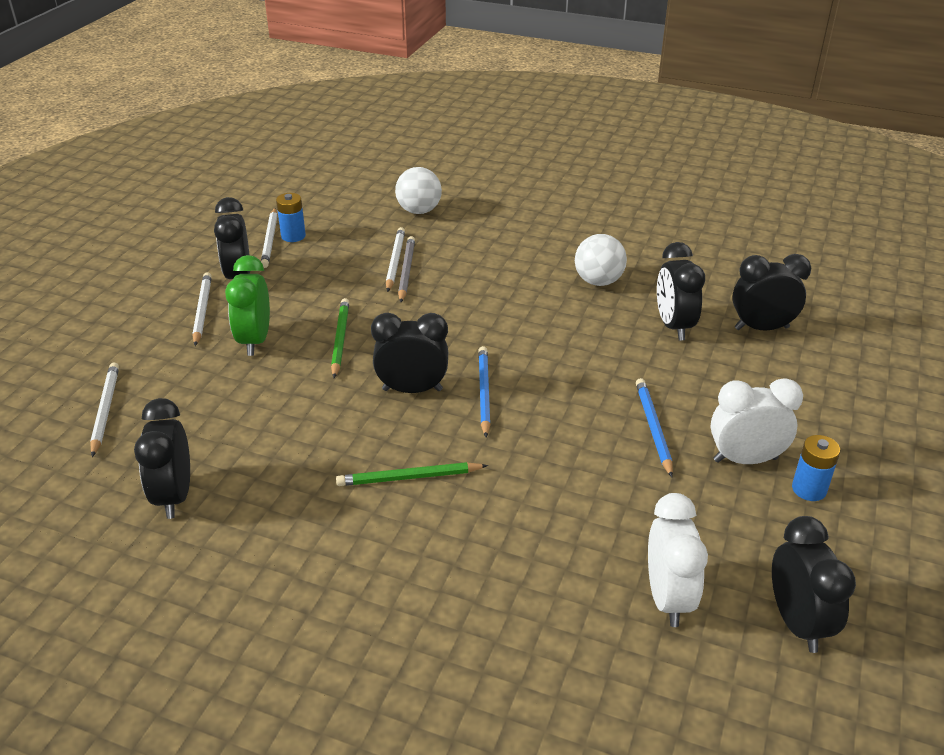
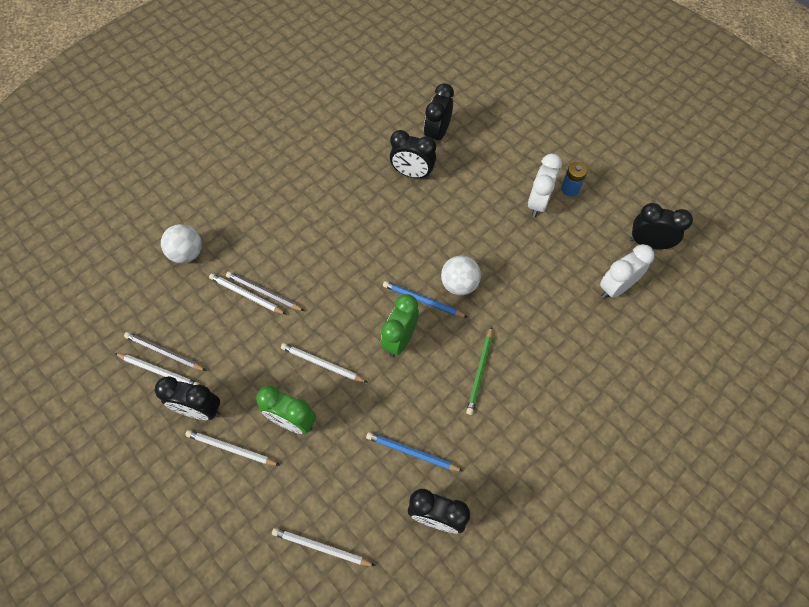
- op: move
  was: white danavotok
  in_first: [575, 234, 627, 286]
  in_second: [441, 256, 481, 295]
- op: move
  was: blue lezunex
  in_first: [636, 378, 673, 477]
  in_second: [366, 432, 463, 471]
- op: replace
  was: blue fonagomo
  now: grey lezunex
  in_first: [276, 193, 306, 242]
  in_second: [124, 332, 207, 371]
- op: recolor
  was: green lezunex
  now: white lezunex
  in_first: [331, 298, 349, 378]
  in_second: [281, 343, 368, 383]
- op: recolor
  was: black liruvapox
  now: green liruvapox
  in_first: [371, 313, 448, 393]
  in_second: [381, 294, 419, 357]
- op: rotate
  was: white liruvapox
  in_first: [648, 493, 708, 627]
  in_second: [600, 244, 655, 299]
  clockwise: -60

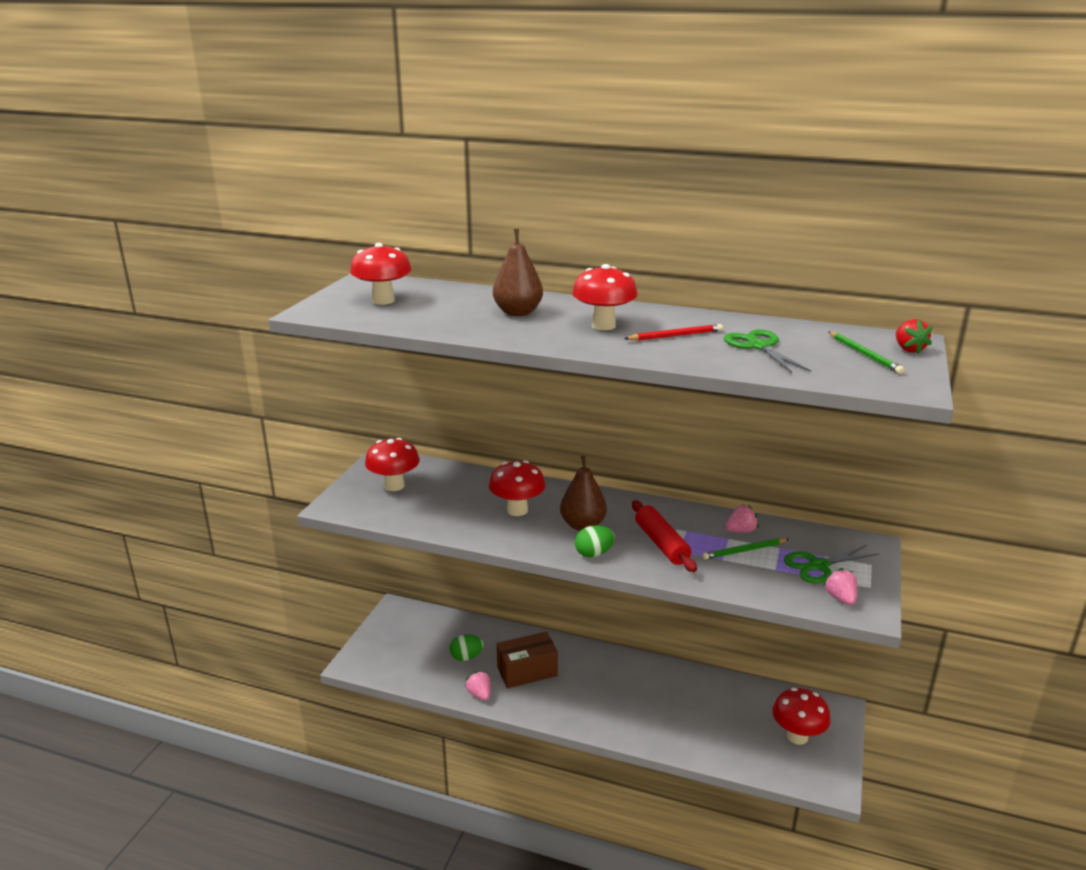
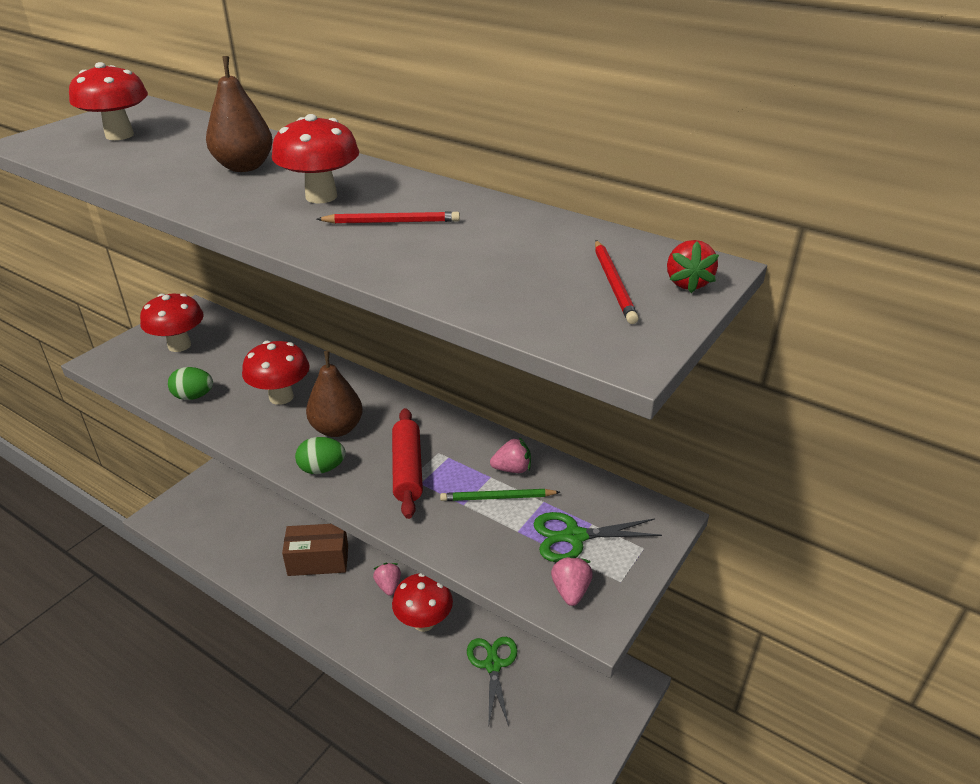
- op: move
  was: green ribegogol
  in_first: [449, 634, 483, 661]
  in_second: [168, 367, 213, 400]
- op: move
  was: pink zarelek
  in_first: [465, 671, 491, 701]
  in_second: [373, 563, 401, 596]
- op: move
  was: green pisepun
  in_first: [724, 329, 811, 373]
  in_second: [467, 637, 518, 726]
- op: move
  was: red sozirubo
  in_first: [772, 688, 831, 745]
  in_second: [392, 573, 453, 632]
- op: recolor
  was: green lezunex
  now: red lezunex
  in_first: [829, 332, 904, 374]
  in_second: [595, 240, 639, 324]

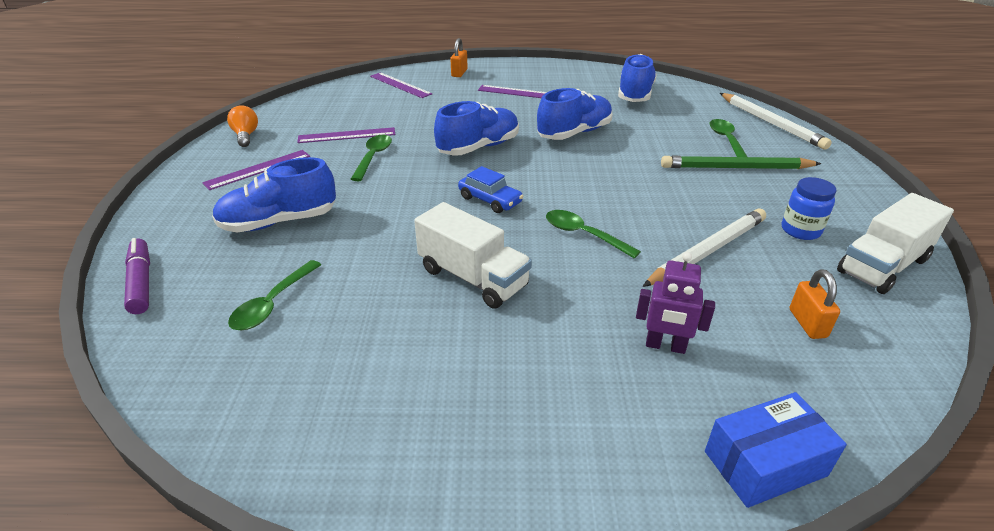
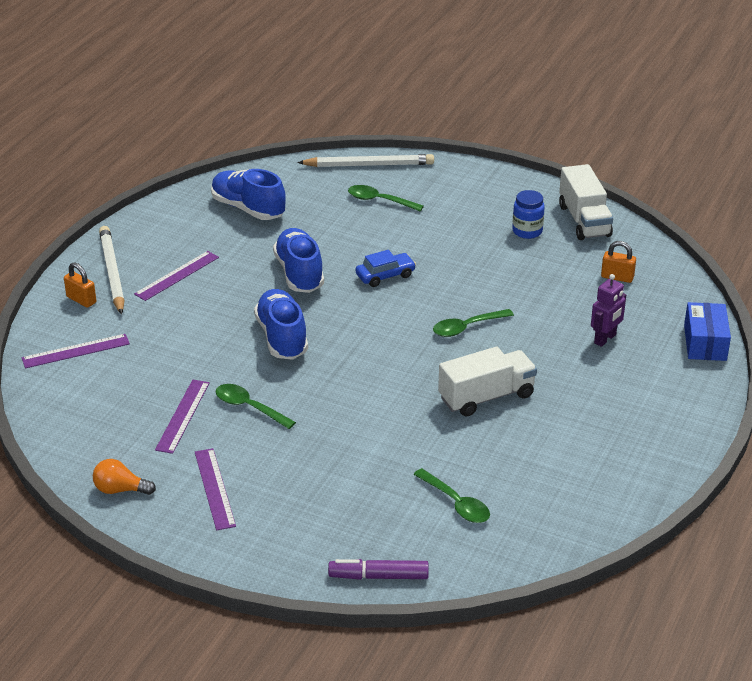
- op: delete
  was: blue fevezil
  in_first: [212, 157, 336, 232]
- op: delete
  was: green lezunex
  in_first: [661, 156, 822, 169]
- op: move
  was: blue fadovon
  in_first: [458, 166, 523, 213]
  in_second: [356, 250, 416, 287]
- op: move
  was: white lezunex
  in_first: [642, 208, 766, 287]
  in_second: [99, 226, 125, 315]

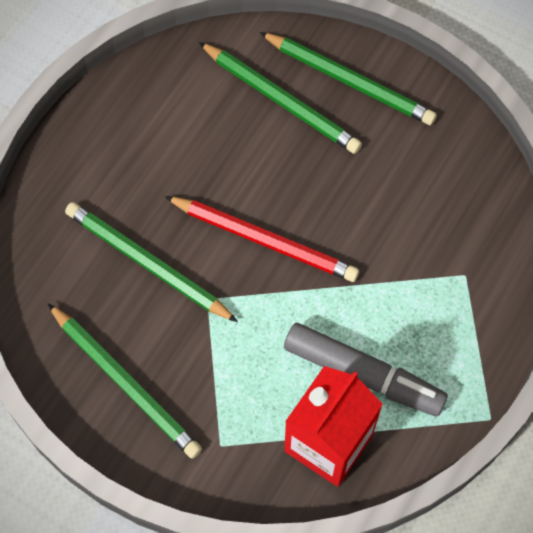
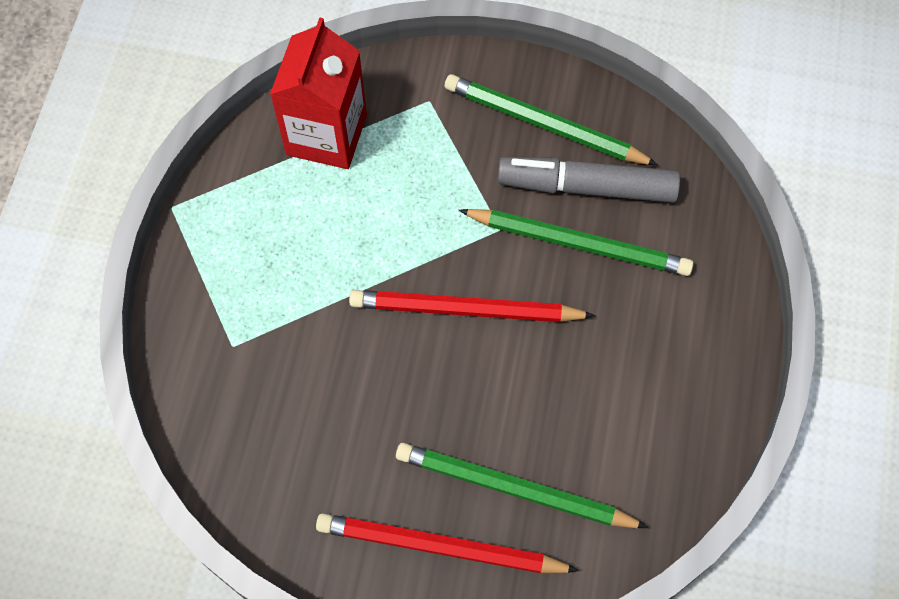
- op: move
  was: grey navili
  in_first: [284, 323, 448, 417]
  in_second: [498, 157, 680, 203]
- op: recolor
  was: green lezunex
  now: red lezunex
  in_first: [259, 32, 437, 125]
  in_second: [316, 513, 579, 573]

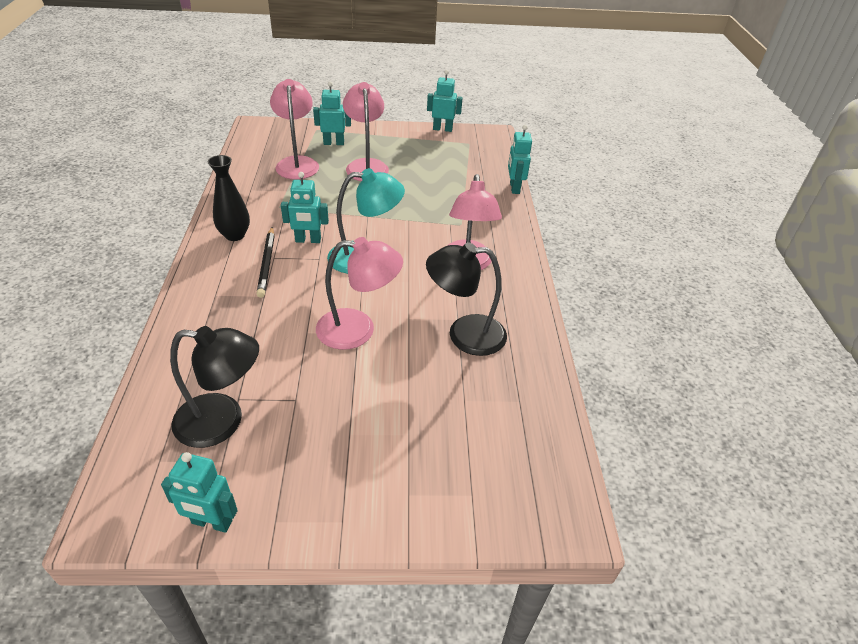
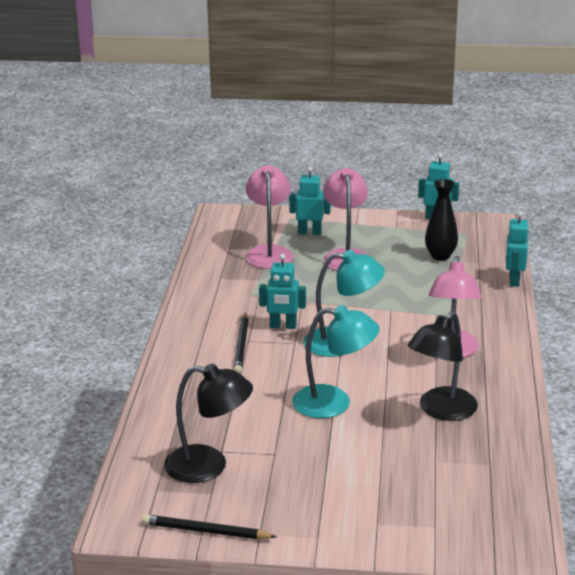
- op: move
  was: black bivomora
  in_first: [208, 155, 250, 241]
  in_second: [425, 179, 458, 261]
- op: replace
  was: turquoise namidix
  now: black lezunex
  in_first: [161, 452, 238, 533]
  in_second: [142, 514, 277, 539]
- op: recolor
  was: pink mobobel
  now: turquoise mobobel
  in_first: [316, 237, 403, 350]
  in_second: [292, 305, 380, 418]
- op: rotate
  was: black mobobel
  in_first: [426, 242, 507, 356]
  in_second: [408, 311, 478, 421]
  clockwise: -60

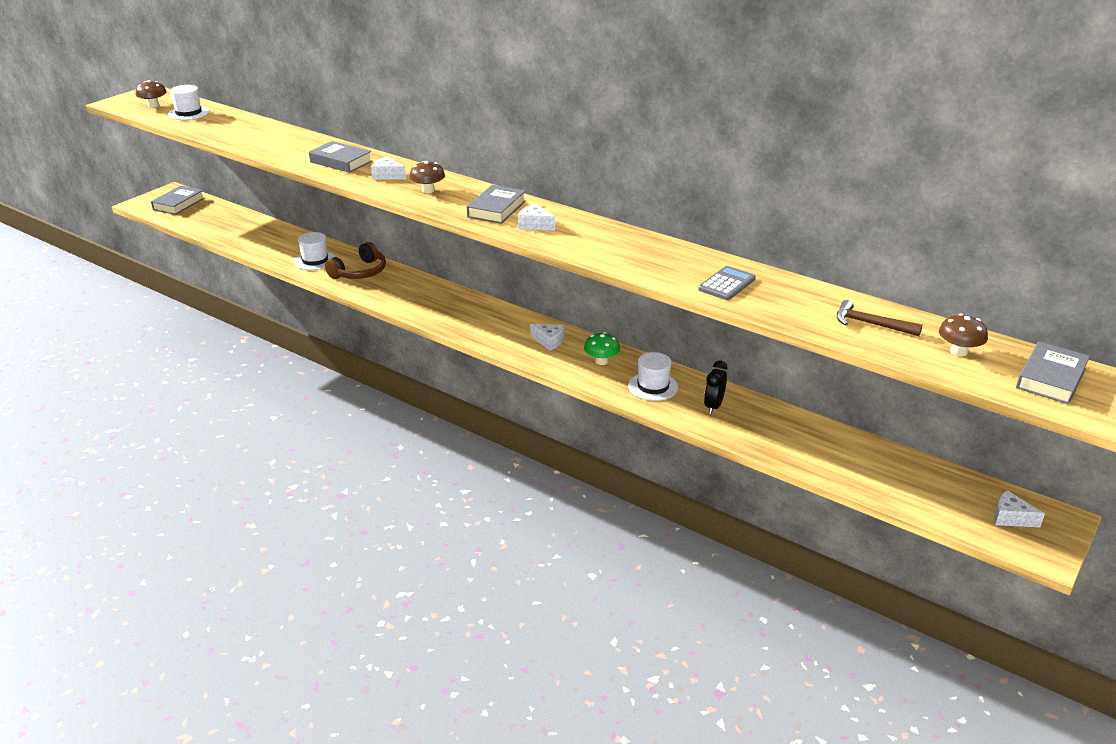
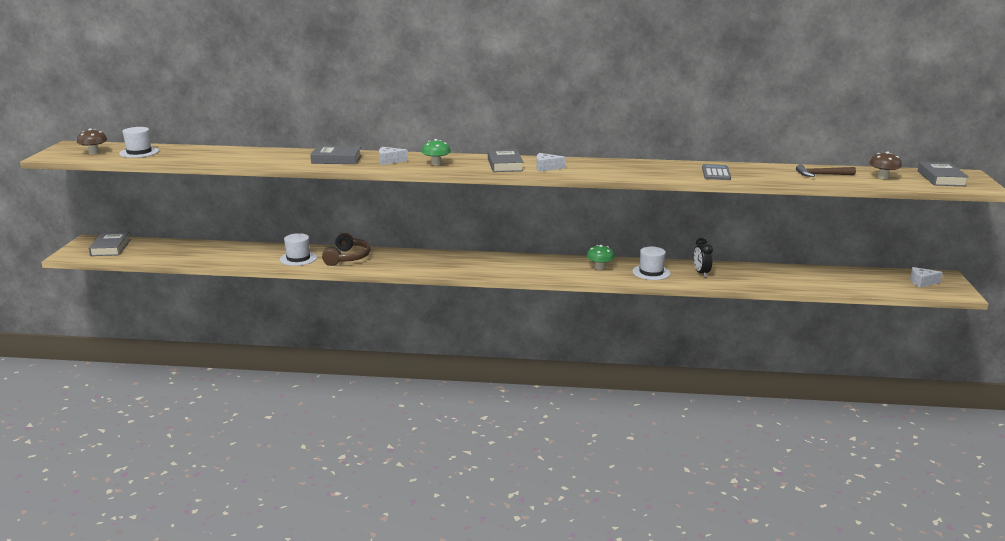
- op: delete
  was: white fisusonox
  in_first: [530, 324, 564, 351]
- op: recolor
  was: brown sozirubo
  now: green sozirubo
  in_first: [409, 161, 445, 193]
  in_second: [422, 139, 451, 165]

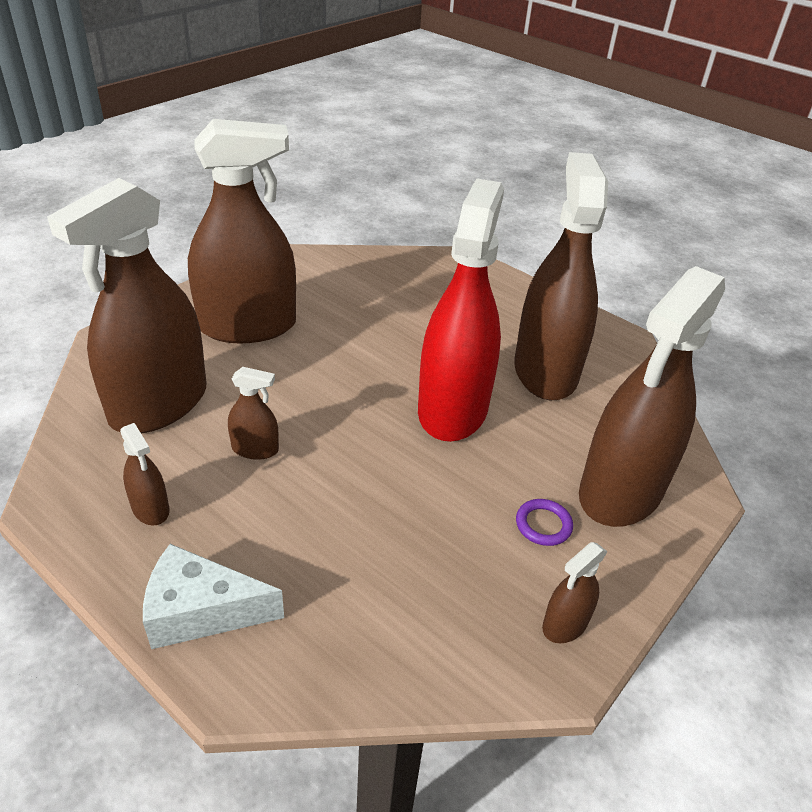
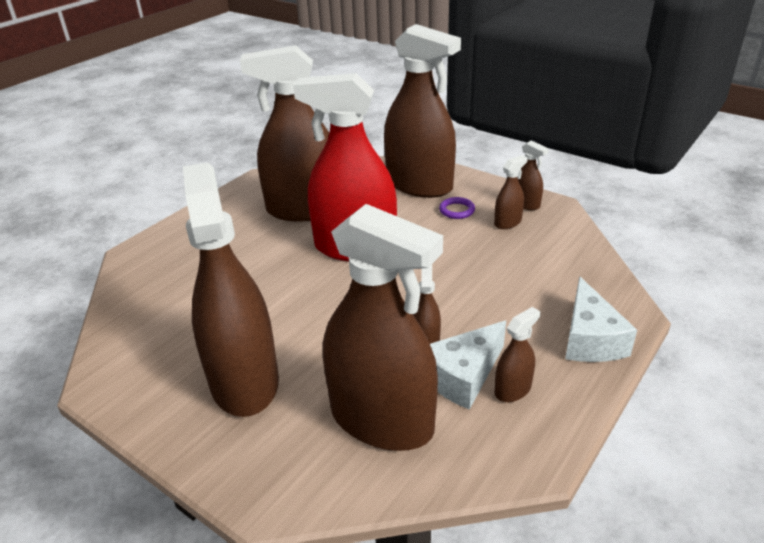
- op: insert
  now: white fisusonox
  in_second: [430, 321, 506, 410]
- op: insert
  now: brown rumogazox
  in_second: [494, 155, 528, 229]

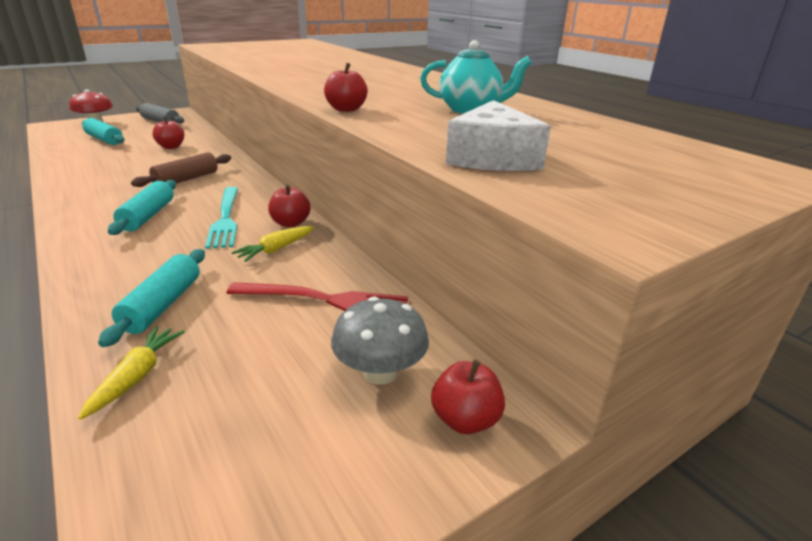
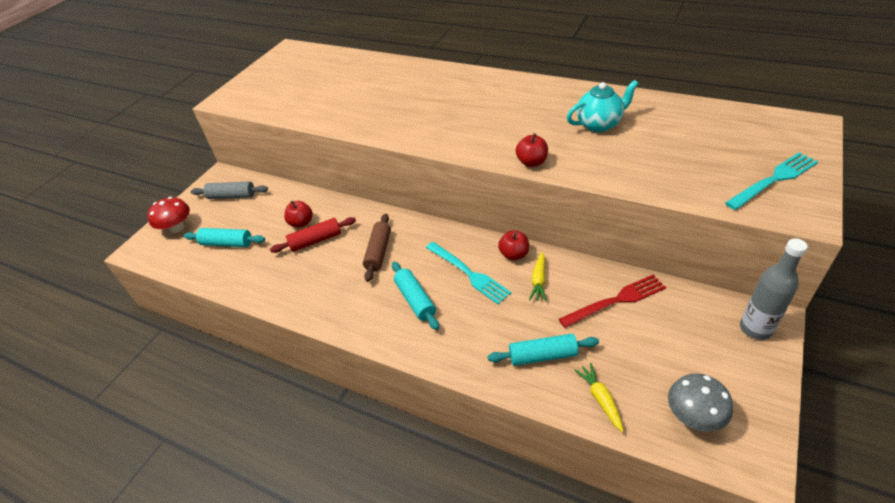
- op: delete
  was: white fisusonox
  in_first: [446, 100, 551, 171]
- op: insert
  now: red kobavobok
  in_second: [270, 217, 356, 253]
- op: insert
  now: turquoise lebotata
  in_second: [725, 152, 818, 210]
- op: move
  was: grey sozirubo
  in_first: [331, 296, 429, 385]
  in_second: [668, 373, 733, 432]
- op: replace
  was: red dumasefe
  now: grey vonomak
  in_first: [431, 360, 505, 434]
  in_second: [740, 238, 808, 340]
- op: rotate
  was: turquoise kobavobok
  in_first: [98, 249, 205, 347]
  in_second: [487, 334, 599, 366]
  clockwise: -75

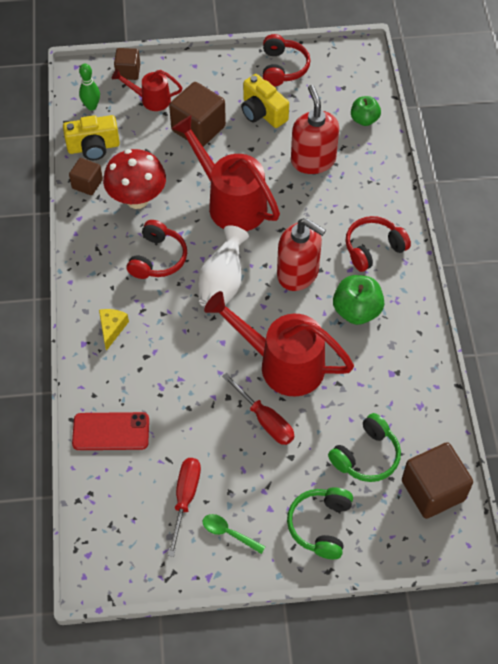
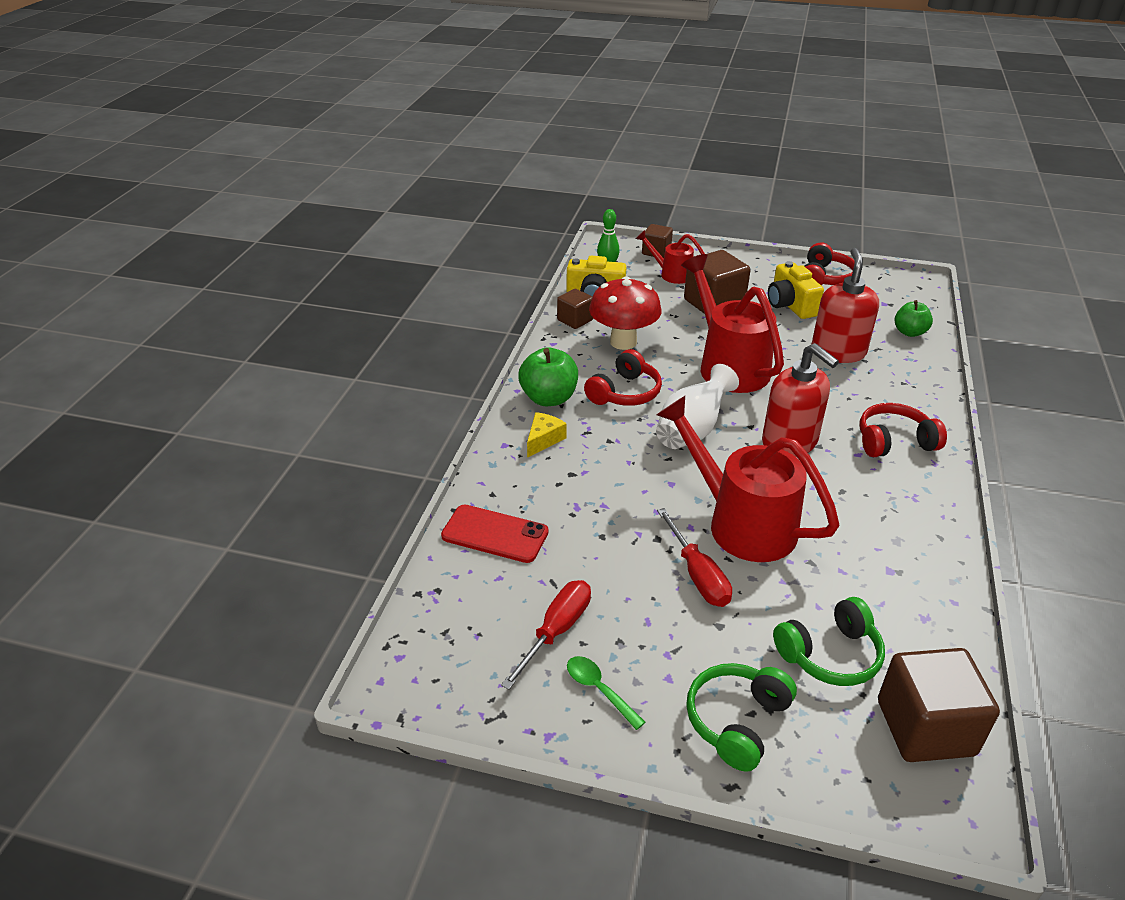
- op: move
  was: green dumasefe
  in_first: [333, 275, 384, 325]
  in_second: [518, 347, 578, 406]

